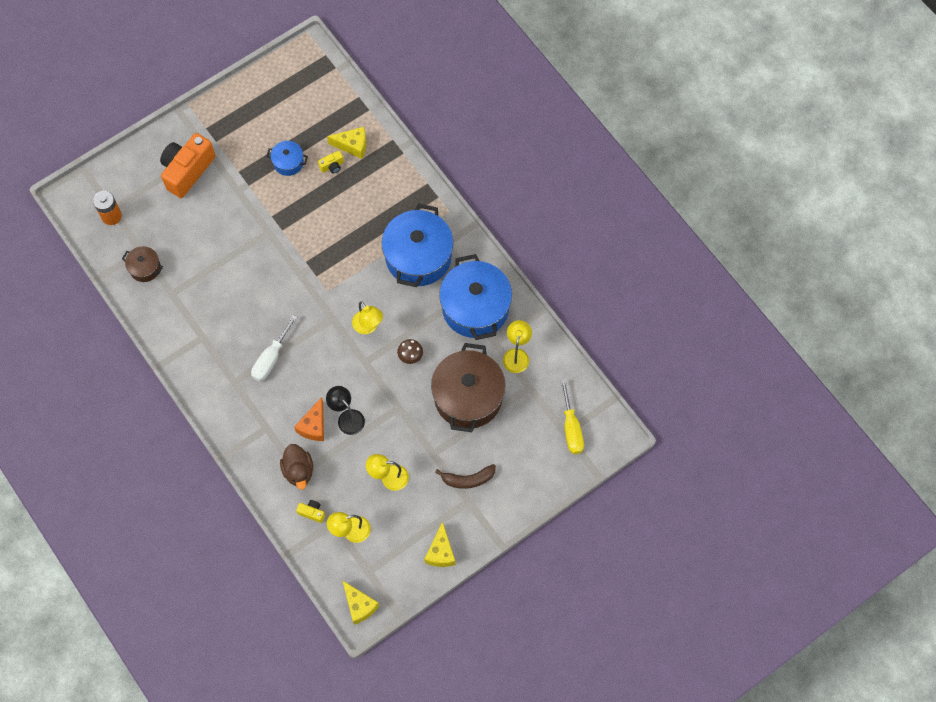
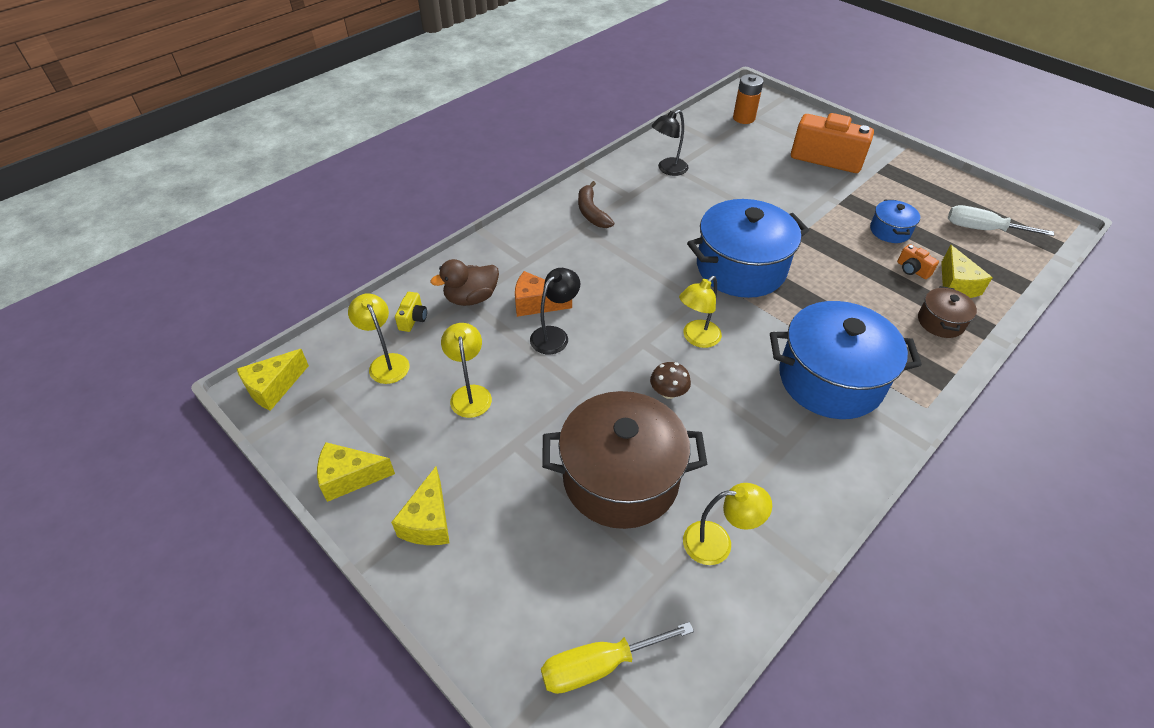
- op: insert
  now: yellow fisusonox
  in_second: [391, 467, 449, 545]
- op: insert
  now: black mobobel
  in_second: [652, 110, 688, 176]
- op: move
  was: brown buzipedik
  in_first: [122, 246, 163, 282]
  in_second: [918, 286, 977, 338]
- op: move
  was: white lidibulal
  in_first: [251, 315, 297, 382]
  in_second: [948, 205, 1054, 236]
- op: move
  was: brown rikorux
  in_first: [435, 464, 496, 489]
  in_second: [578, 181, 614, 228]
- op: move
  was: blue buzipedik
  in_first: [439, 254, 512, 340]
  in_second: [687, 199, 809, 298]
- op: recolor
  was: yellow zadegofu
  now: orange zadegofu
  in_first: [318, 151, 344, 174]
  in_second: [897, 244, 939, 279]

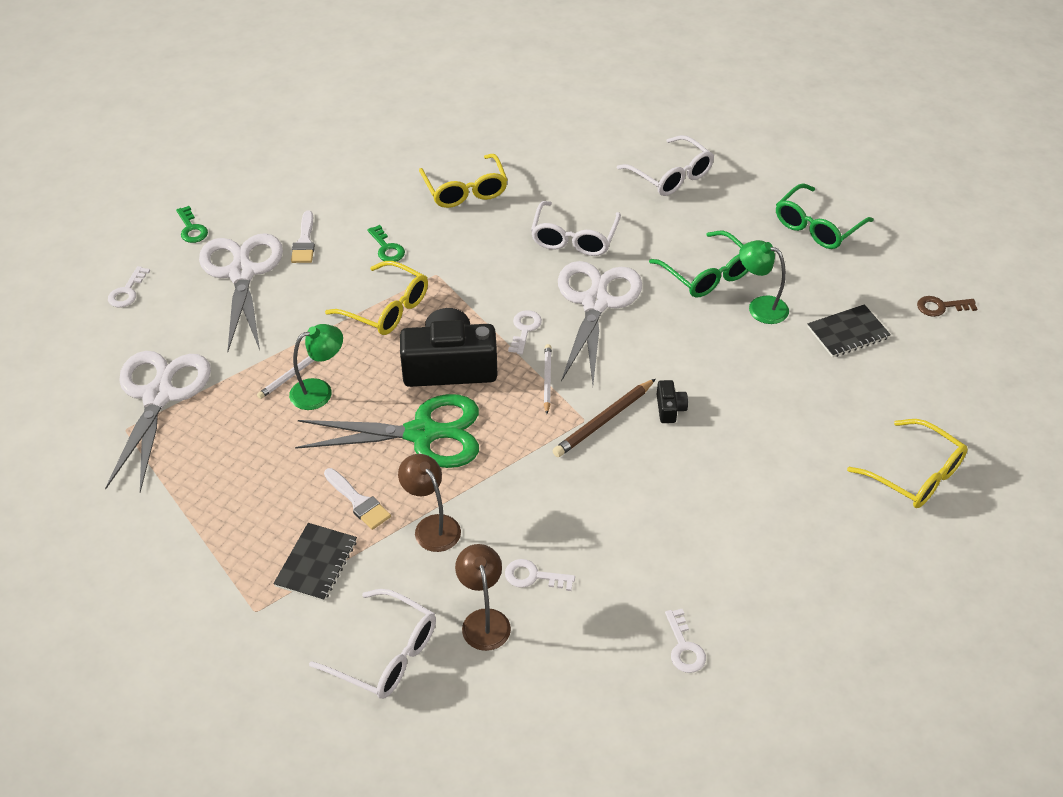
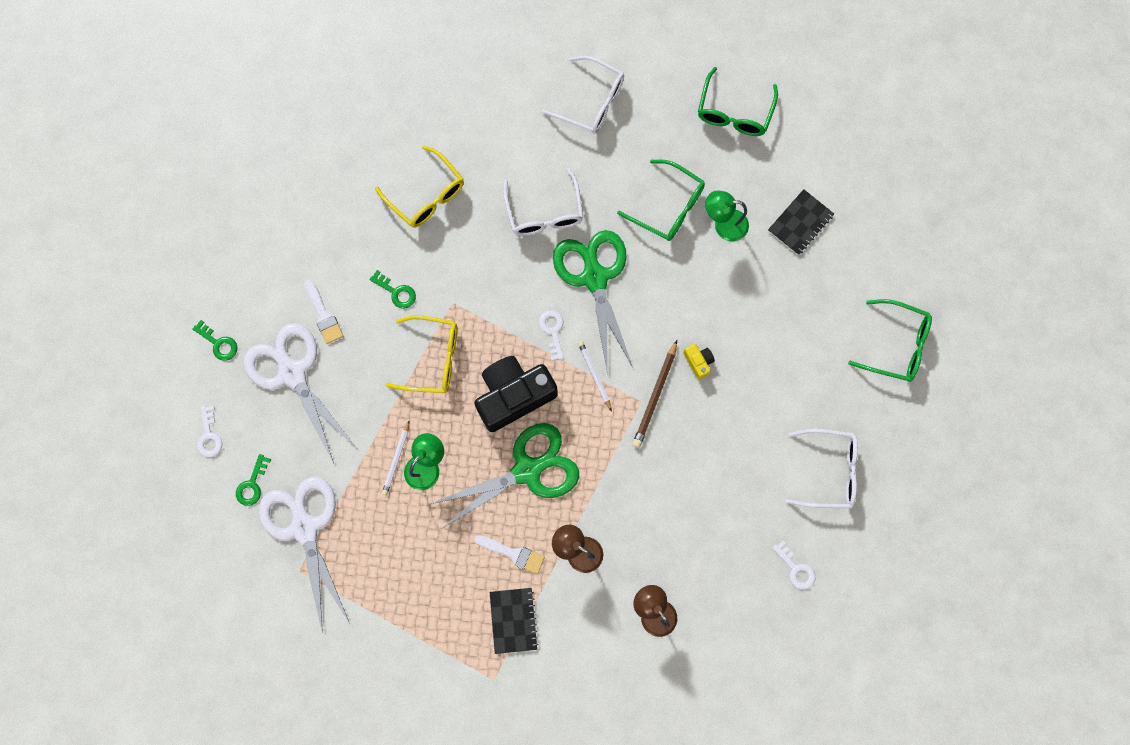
- op: delete
  was: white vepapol
  in_first: [505, 559, 575, 591]
- op: delete
  was: brown vepapol
  in_first: [917, 296, 977, 317]
- op: insert
  now: green vepapol
  in_second: [236, 454, 271, 506]
- op: move
  was: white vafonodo
  in_first: [309, 589, 436, 699]
  in_second: [786, 428, 858, 508]
- op: recolor
  was: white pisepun
  now: green pisepun
  in_first: [558, 261, 642, 384]
  in_second: [553, 230, 633, 370]
- op: recolor
  was: black zadegofu
  now: yellow zadegofu
  in_first: [657, 380, 688, 423]
  in_second: [683, 344, 715, 379]
- op: recolor
  was: yellow vafonodo
  now: green vafonodo
  in_first: [847, 419, 968, 508]
  in_second: [848, 299, 932, 382]

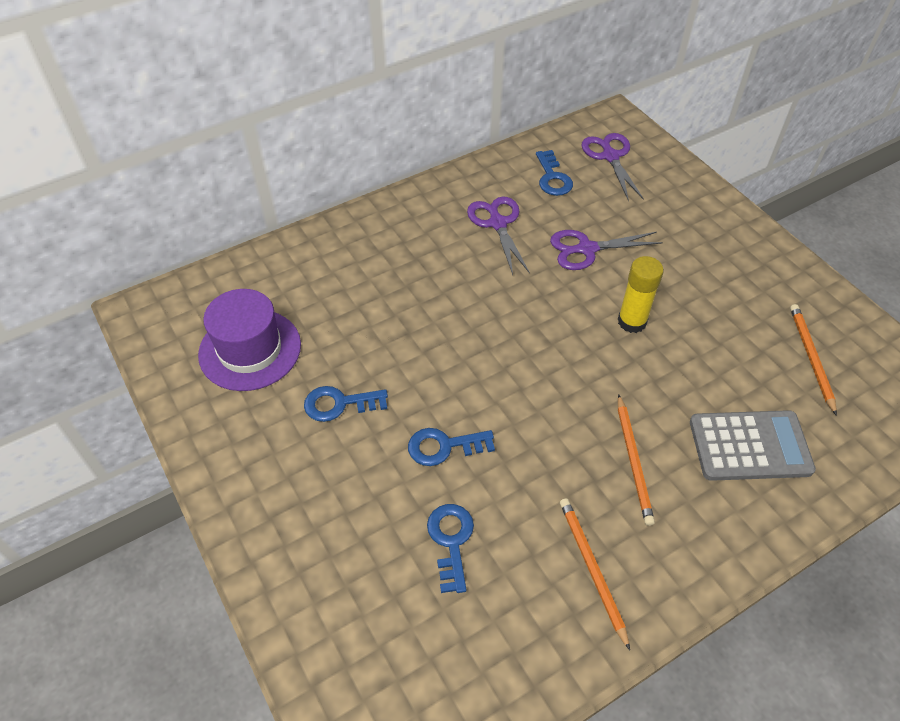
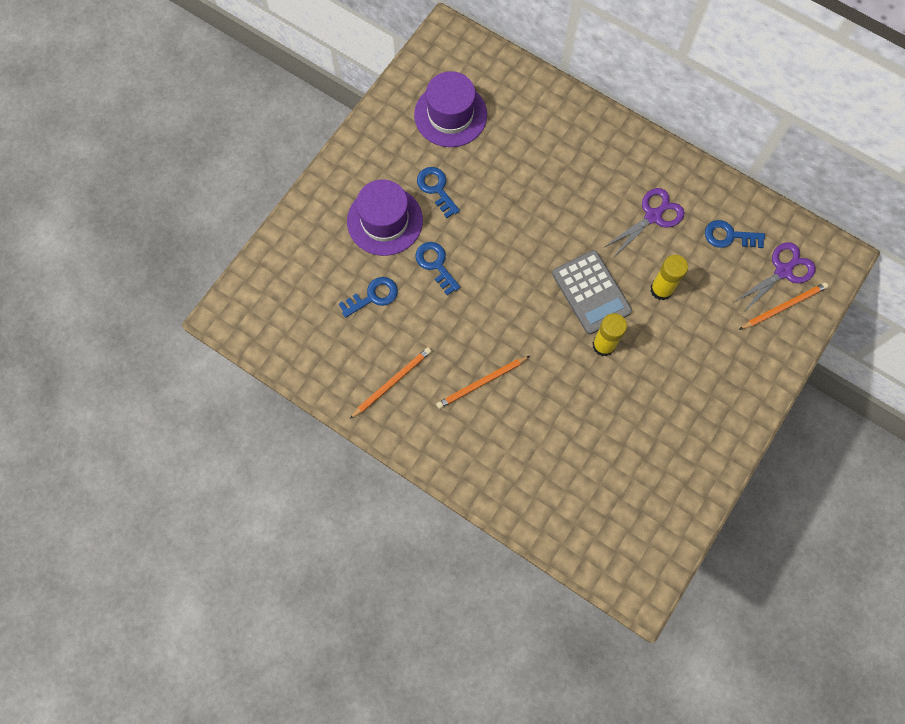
- op: insert
  now: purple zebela
  in_second: [347, 180, 423, 256]
- op: move
  was: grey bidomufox
  in_first: [690, 410, 816, 481]
  in_second: [552, 250, 632, 334]
- op: move
  was: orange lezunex
  in_first: [790, 304, 837, 416]
  in_second: [739, 282, 828, 330]
- op: replace
  was: purple pisepun
  now: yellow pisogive
  in_first: [550, 230, 663, 270]
  in_second: [650, 255, 688, 301]
- op: rotate
  was: blue vepapol
  in_first: [536, 150, 573, 196]
  in_second: [705, 220, 765, 248]
  clockwise: 45

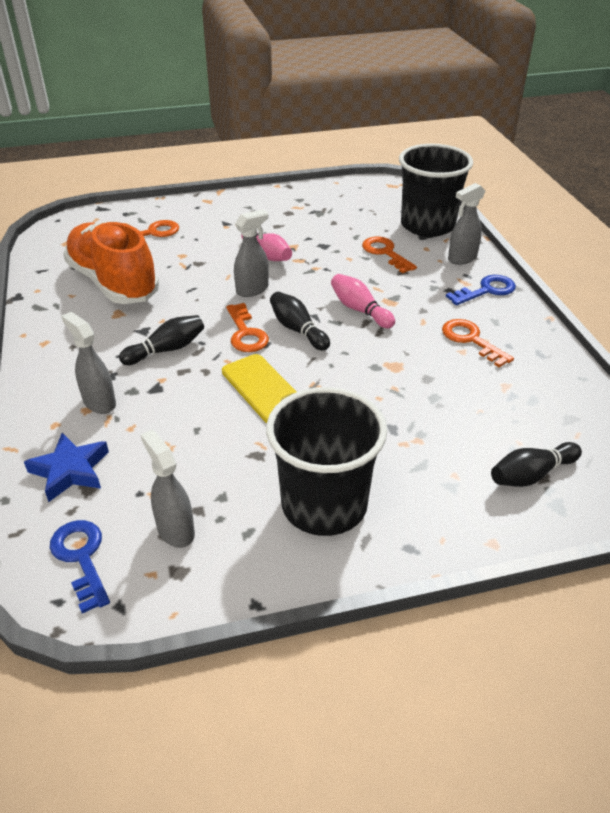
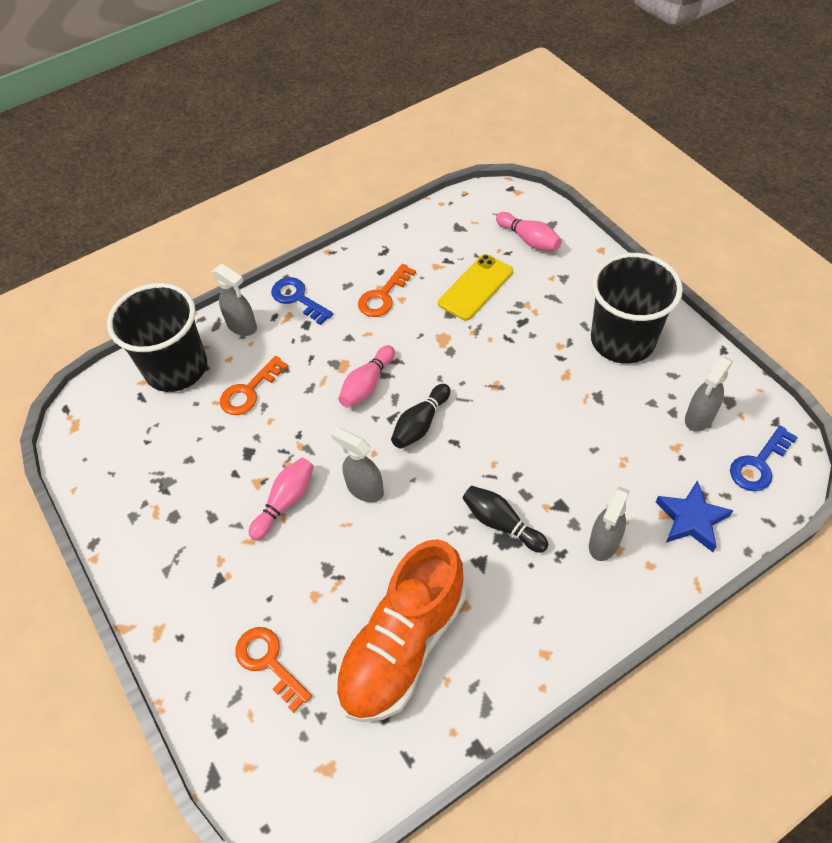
- op: delete
  was: orange vepapol
  in_first: [226, 303, 269, 352]
- op: move
  was: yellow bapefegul
  in_first: [222, 354, 296, 423]
  in_second: [438, 254, 513, 321]
- op: recolor
  was: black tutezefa
  now: pink tutezefa
  in_first: [491, 442, 582, 487]
  in_second: [496, 212, 562, 251]

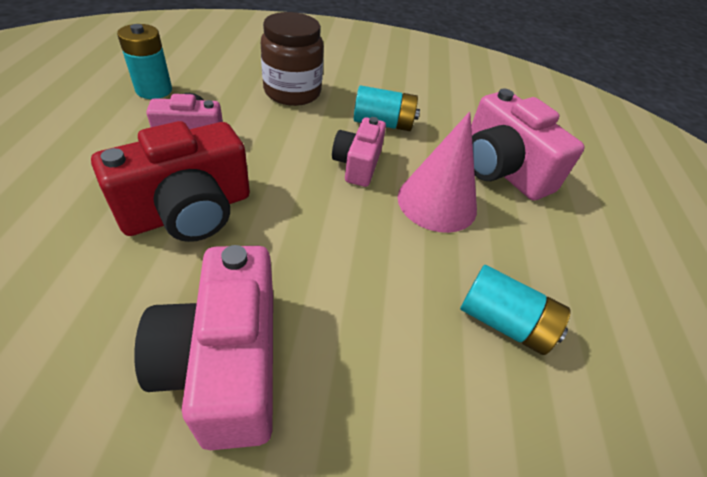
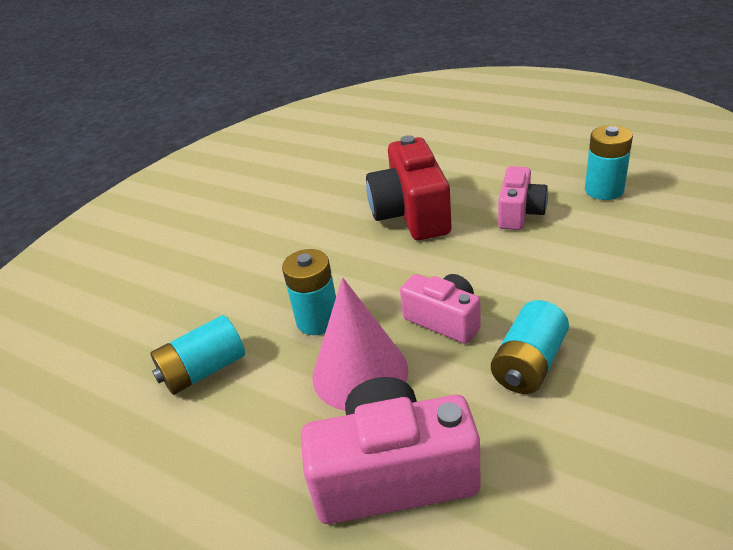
- op: delete
  was: pink zadegofu
  in_first: [134, 245, 273, 450]
- op: delete
  was: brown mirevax
  in_first: [261, 12, 324, 106]
- op: insert
  now: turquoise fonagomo
  in_second: [282, 249, 336, 335]

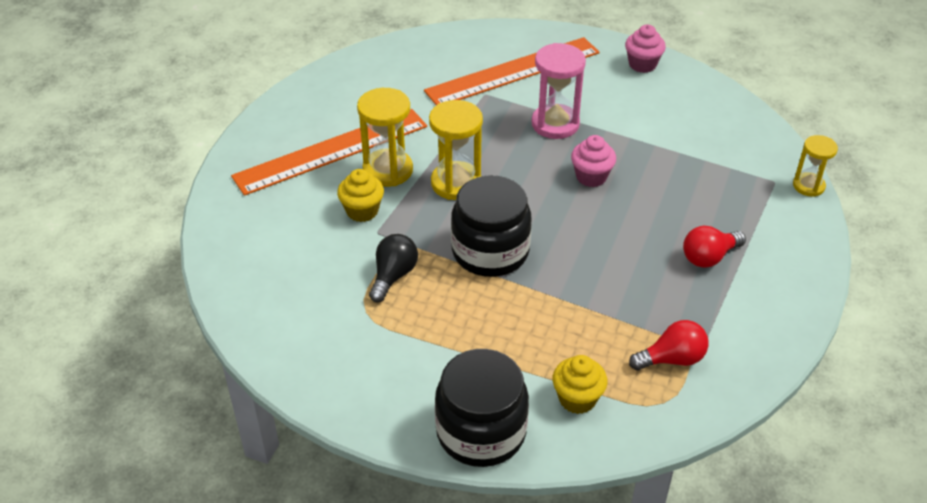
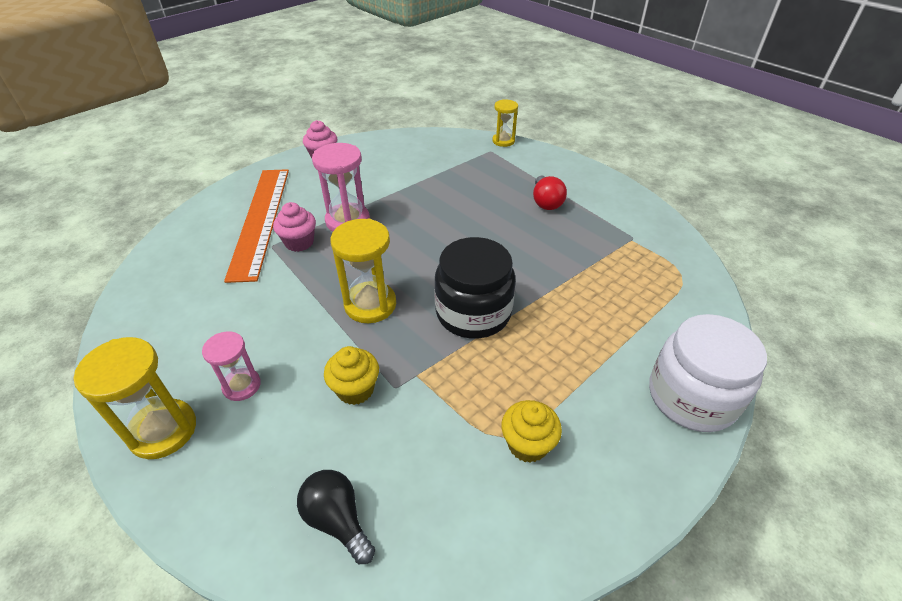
- op: delete
  was: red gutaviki
  in_first: [629, 320, 708, 370]
- op: move
  was: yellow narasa
  in_first: [357, 88, 413, 187]
  in_second: [73, 337, 196, 459]
- op: move
  was: black gutaviki
  in_first: [369, 234, 418, 302]
  in_second: [297, 470, 375, 564]
- op: move
  was: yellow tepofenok
  in_first: [552, 355, 607, 414]
  in_second: [501, 400, 562, 463]
- op: move
  was: pink tepofenok
  in_first: [571, 135, 616, 187]
  in_second: [273, 202, 316, 252]
- op: replace
  was: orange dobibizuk
  now: pink narasa
  in_first: [231, 109, 427, 196]
  in_second: [202, 331, 261, 401]
- op: recolor
  was: black mirevax
  now: white mirevax
  in_first: [435, 349, 529, 467]
  in_second: [649, 314, 767, 432]

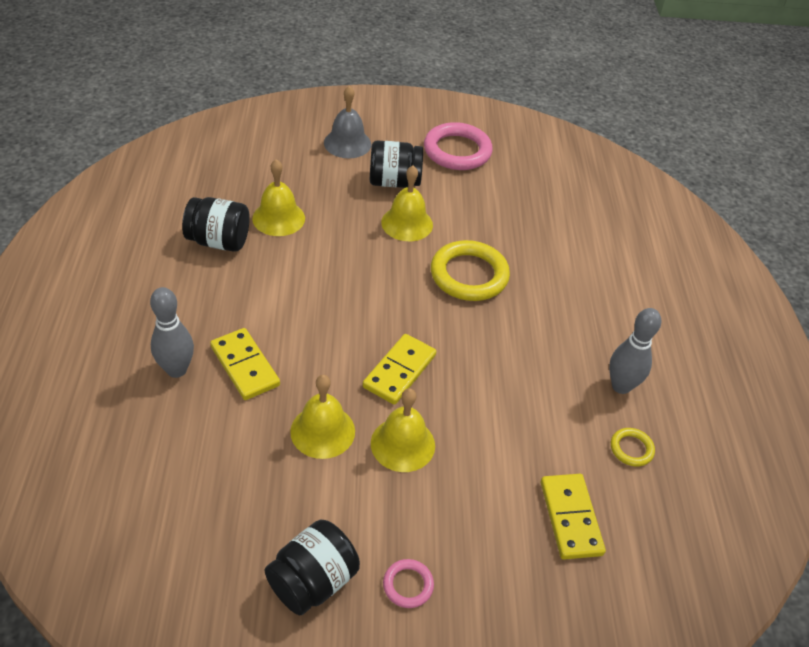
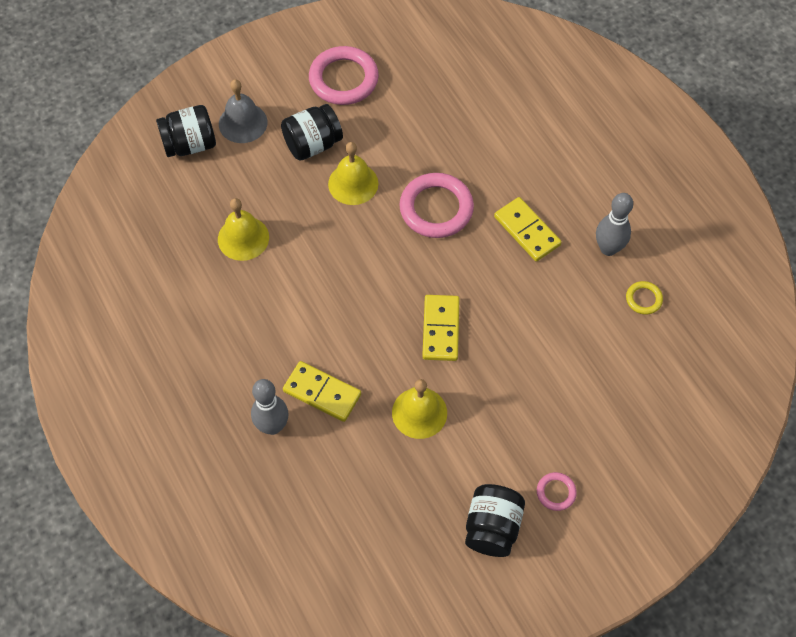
- op: delete
  was: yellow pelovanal
  in_first: [371, 388, 435, 472]
- op: move
  was: black mirevax
  in_first: [182, 197, 250, 252]
  in_second: [156, 105, 216, 157]
- op: move
  was: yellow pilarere
  in_first: [541, 474, 606, 560]
  in_second: [494, 197, 561, 261]
- op: recolor
  was: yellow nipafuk
  now: pink nipafuk
  in_first: [431, 240, 510, 301]
  in_second: [399, 173, 474, 238]

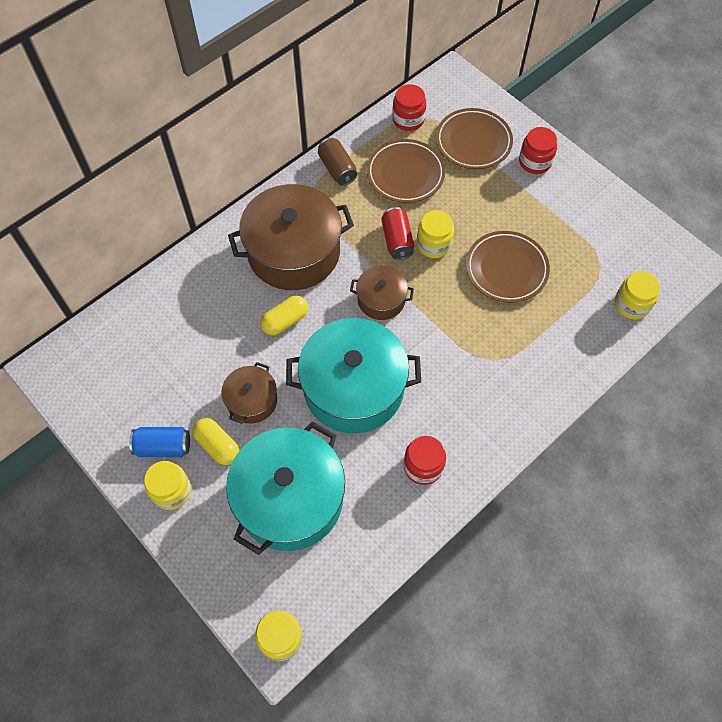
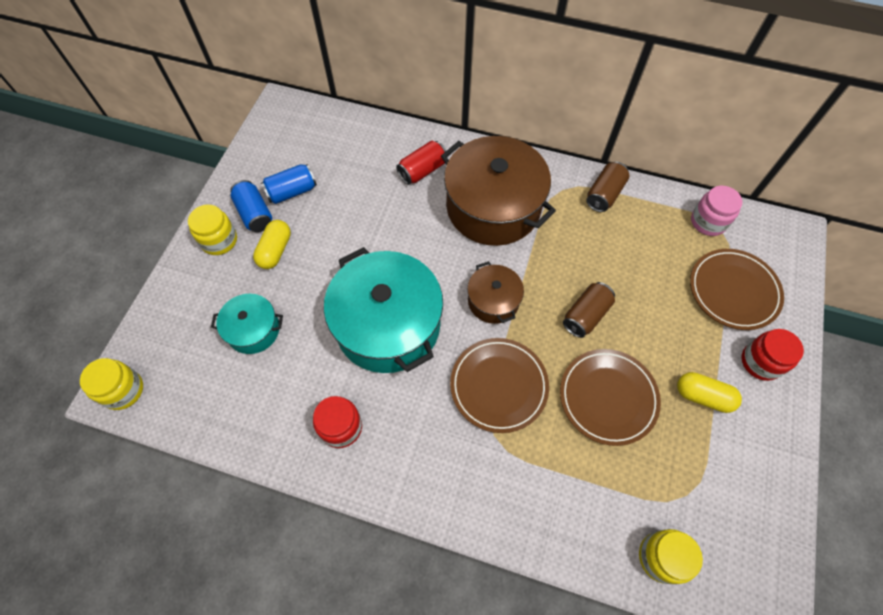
- op: delete
  was: brown buzipedik
  in_first: [221, 362, 277, 424]
- op: insert
  now: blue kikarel
  in_second: [261, 164, 317, 204]
- op: move
  was: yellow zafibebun
  in_first: [260, 295, 308, 336]
  in_second: [677, 372, 742, 413]
- op: move
  was: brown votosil
  in_first: [367, 139, 445, 203]
  in_second: [450, 338, 549, 433]
- op: move
  was: red kikarel
  in_first: [381, 207, 414, 260]
  in_second: [396, 141, 446, 185]
- op: replace
  was: yellow mirevax
  now: brown kikarel
  in_first: [417, 210, 454, 258]
  in_second: [563, 282, 615, 338]
- op: recolor
  was: red mirevax
  now: pink mirevax
  in_first: [392, 84, 426, 131]
  in_second: [691, 186, 743, 236]
- op: resize
  was: turquoise buzipedik
  in_first: [226, 421, 345, 555]
  in_second: [211, 294, 283, 354]
  ratio: 0.5

